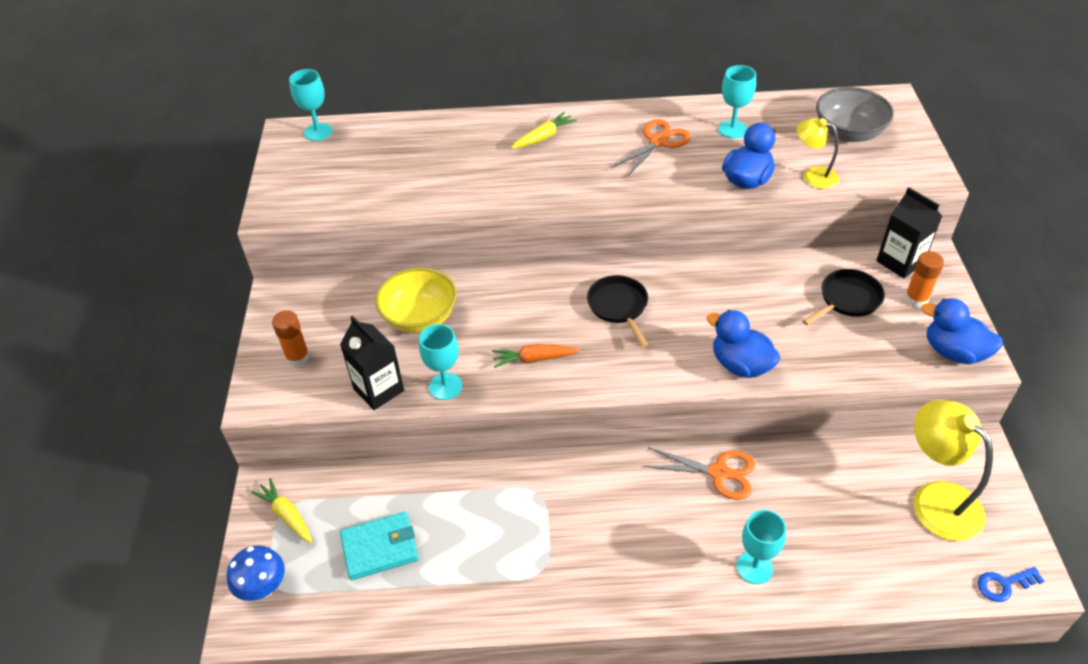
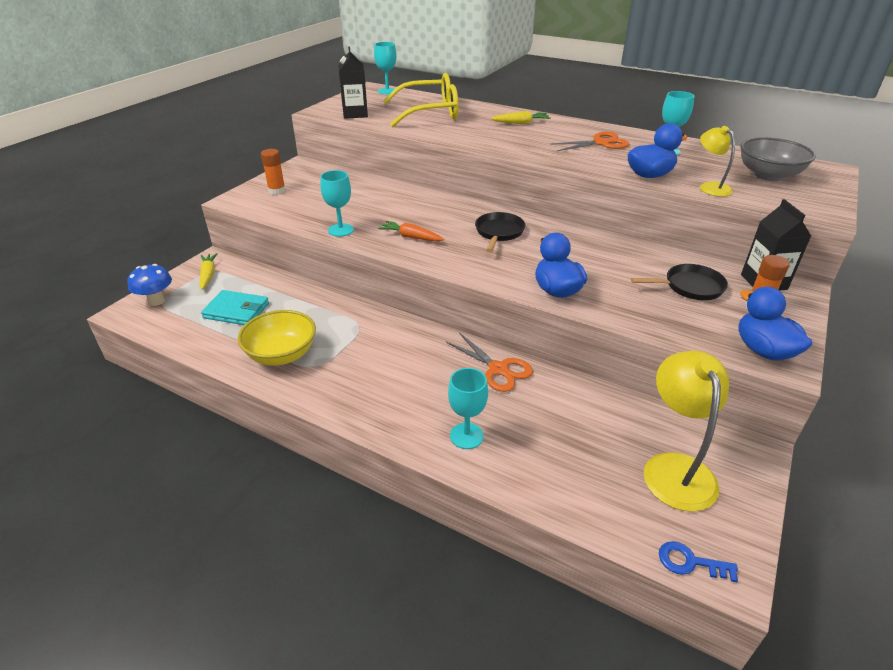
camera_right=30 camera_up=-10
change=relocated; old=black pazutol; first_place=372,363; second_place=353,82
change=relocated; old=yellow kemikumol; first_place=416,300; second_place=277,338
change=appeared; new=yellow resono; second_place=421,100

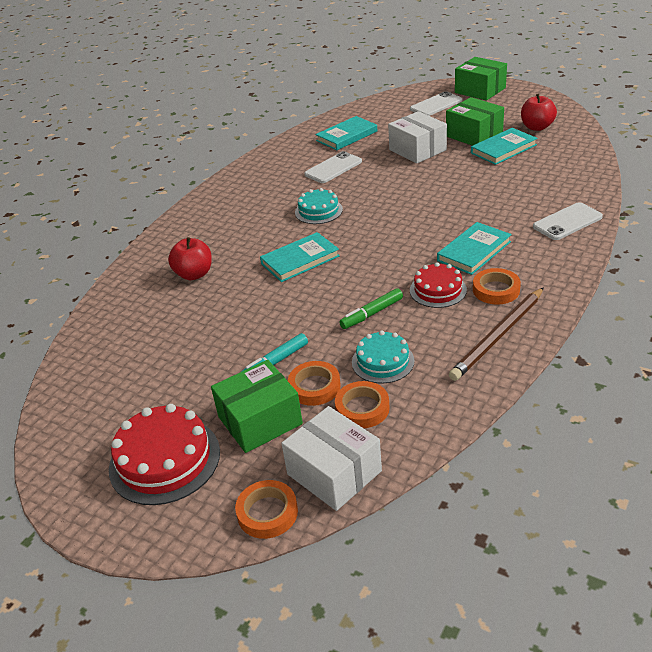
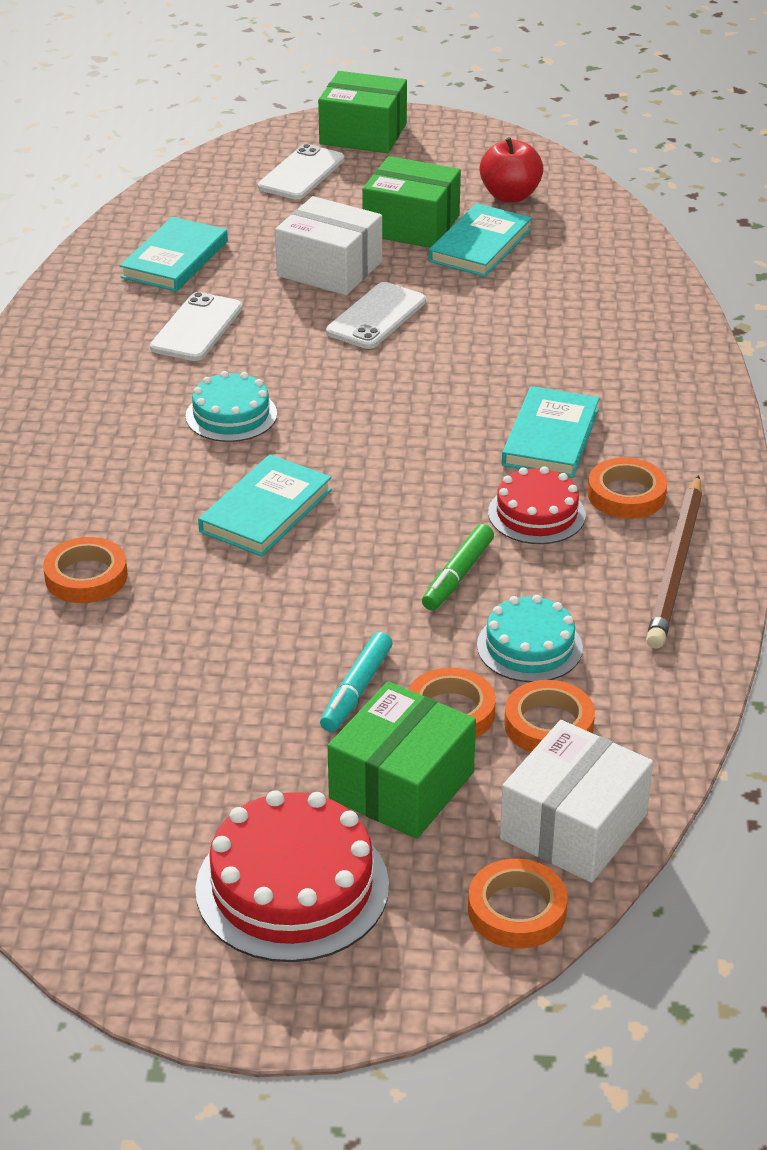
camera_right=-30 camera_up=0
change=exchanged; old=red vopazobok; new=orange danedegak; first_place=190,258; second_place=85,570
change=spun; old=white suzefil; first_place=331,458; second_place=576,801; degrees=-75
change=relocated; old=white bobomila; first_place=568,221; second_place=376,315

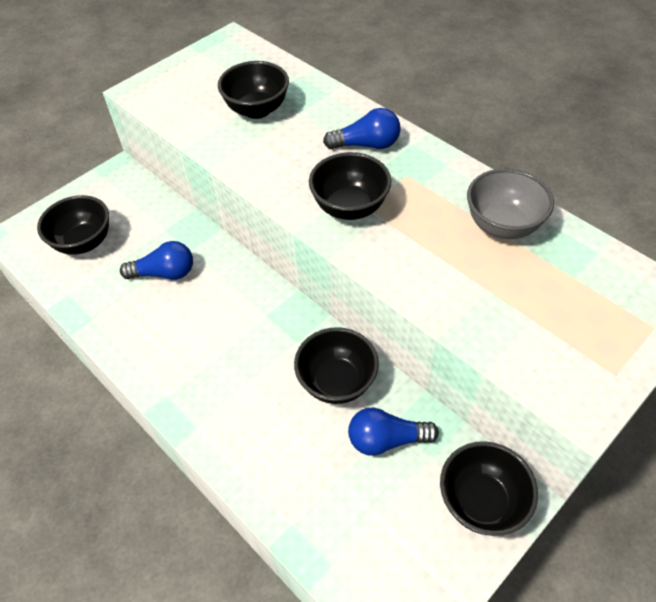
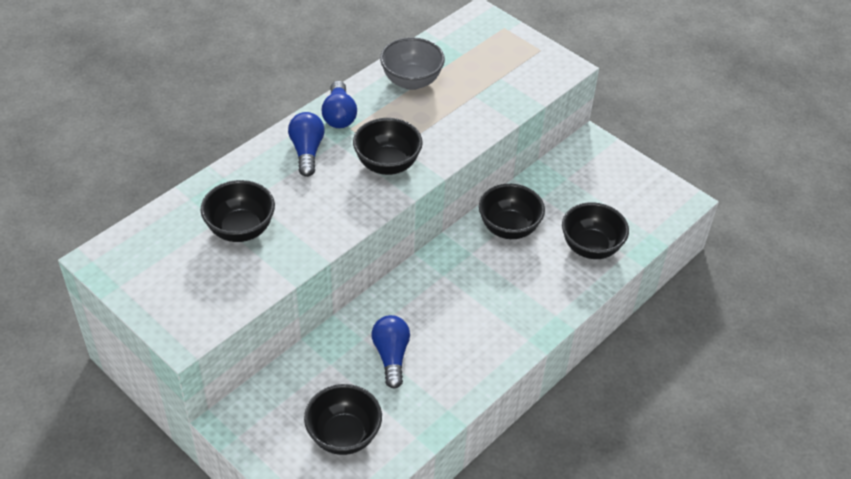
camera_right=-95 camera_up=-5
change=relocated; old=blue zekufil; first_place=393,432; second_place=339,104
change=relocated; old=black kemikumol; first_place=489,488; second_place=595,230

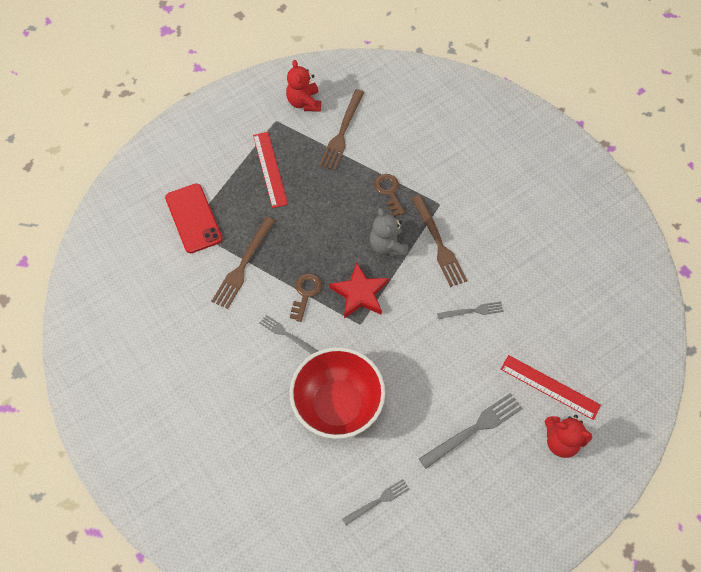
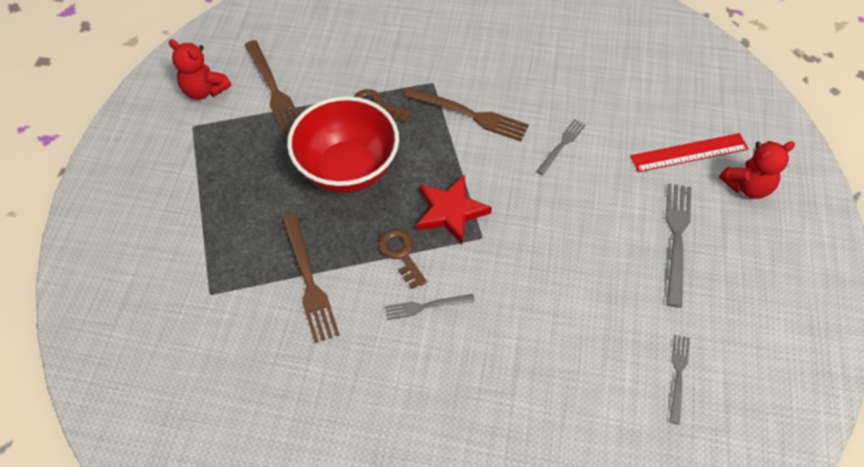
camera_right=-45 camera_up=-5
change=missing; old=red bobomila; first_place=193,218
change=missing; old=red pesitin; first_place=270,170
change=relocated; old=red kemikumol; first_place=337,393; second_place=343,144
change=missing; old=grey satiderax; first_place=389,232

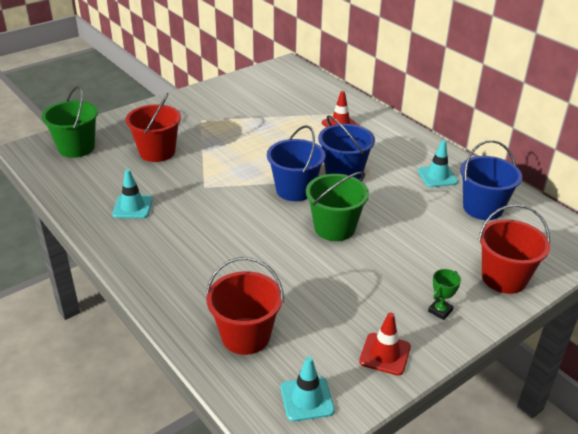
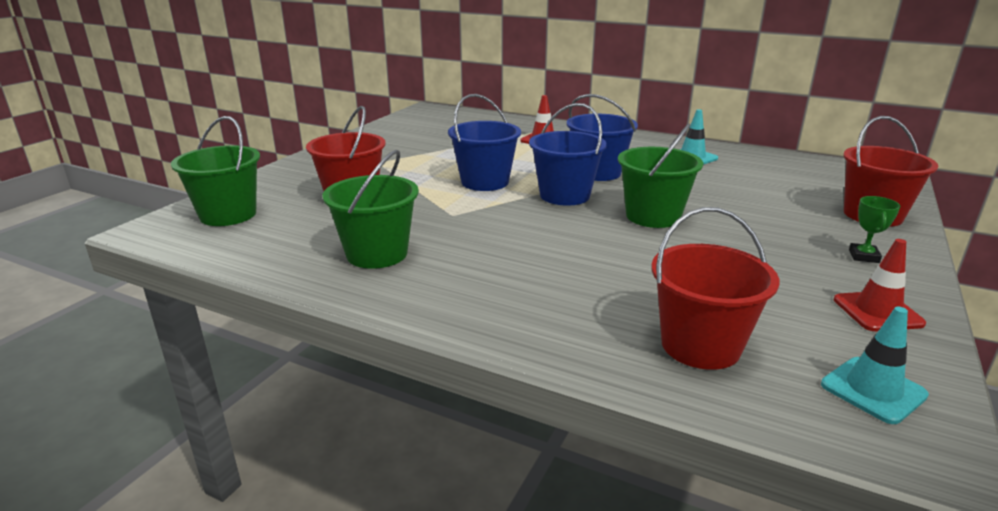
camera_right=-25 camera_up=-10
change=exchanged; old=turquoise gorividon; new=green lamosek; first_place=132,193; second_place=370,209
change=relocated; old=blue lamosek; first_place=491,180; second_place=484,142

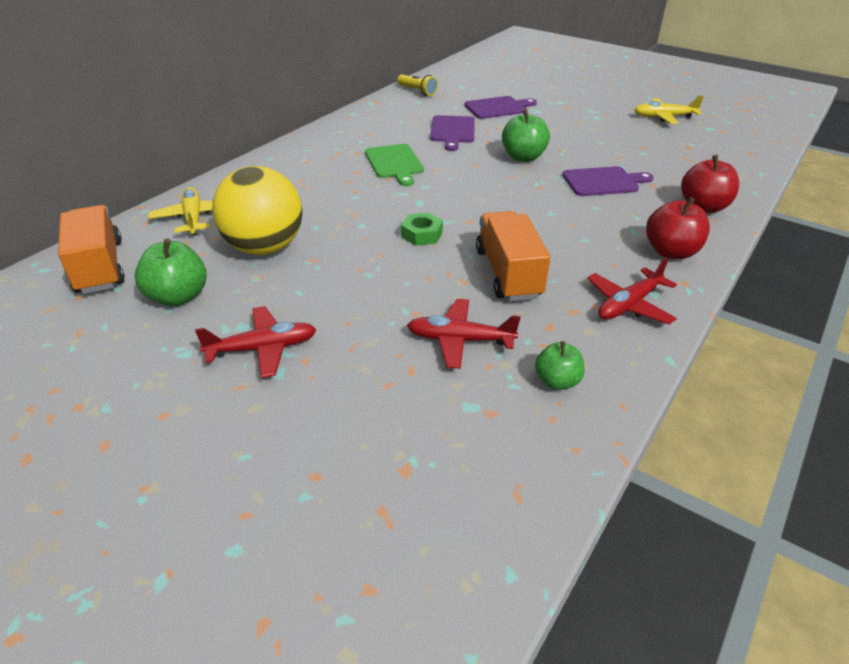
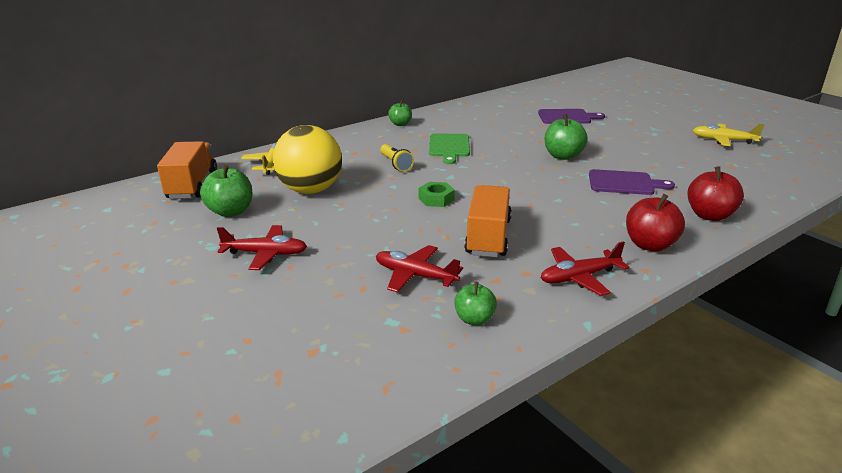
camera_right=20 camera_up=-10
change=relocated; old=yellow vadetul; first_place=417,85; second_place=397,158
change=missing; old=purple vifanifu; first_place=452,133
change=appeared; new=green vopazobok; second_place=400,113

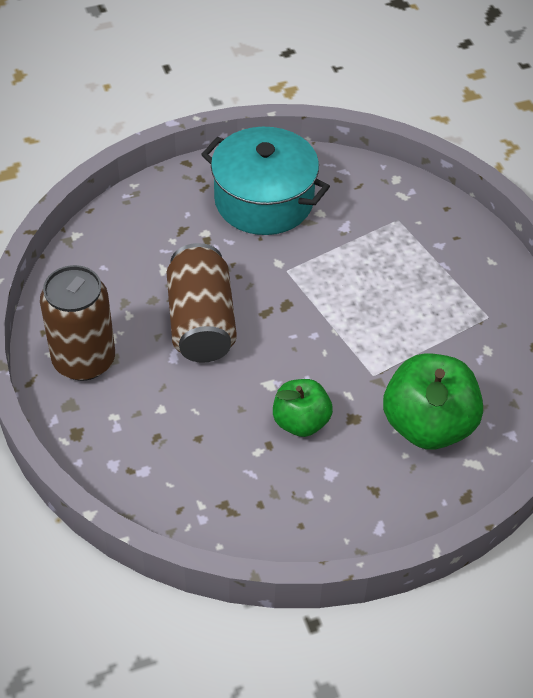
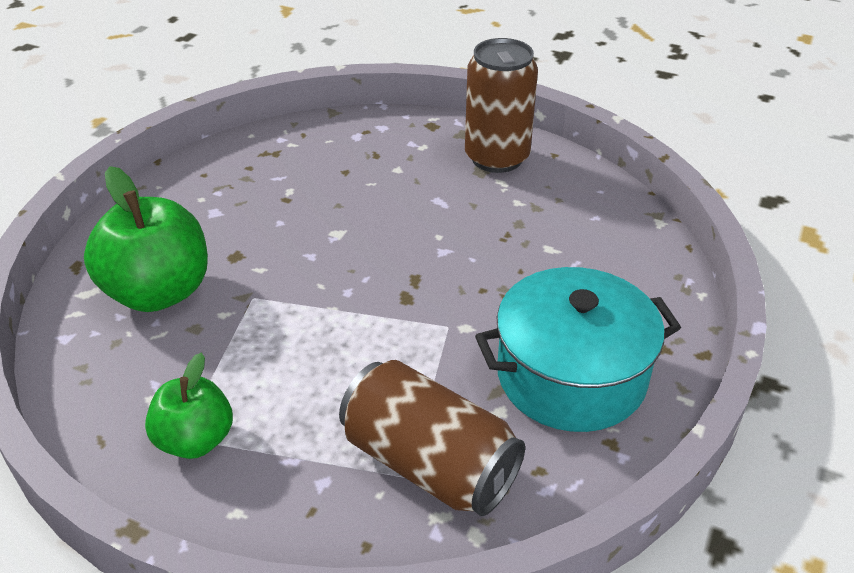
camera_right=135 camera_up=-10
change=relocated; old=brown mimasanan; first_place=201,303; second_place=432,438
change=relocated; old=green vopazobok; first_place=303,408; second_place=189,406

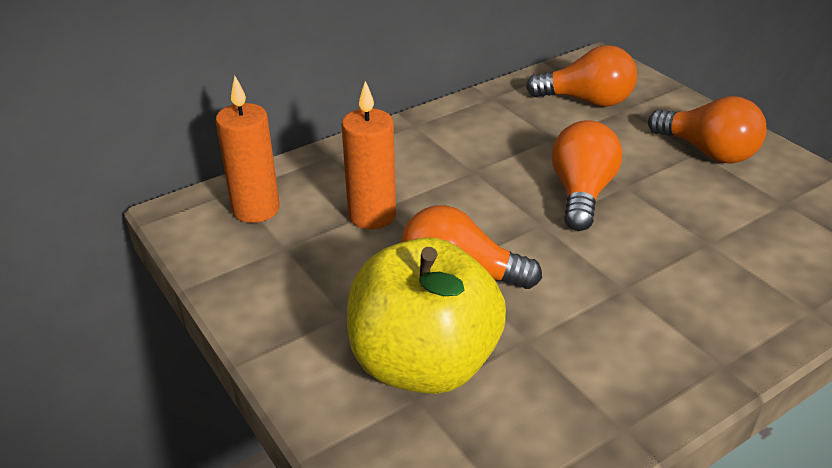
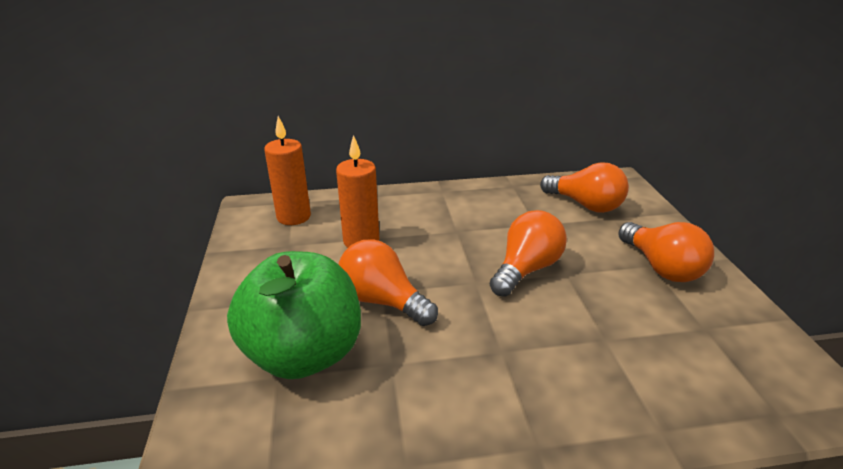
camera_right=25 camera_up=-5
change=colour; old=yellow vopazobok; new=green vopazobok; first_place=426,315; second_place=294,315

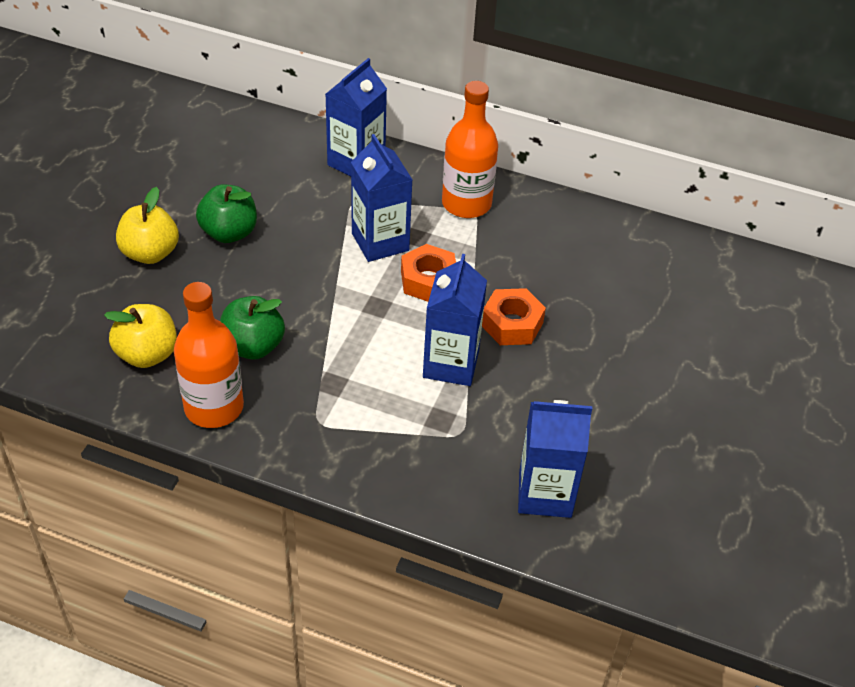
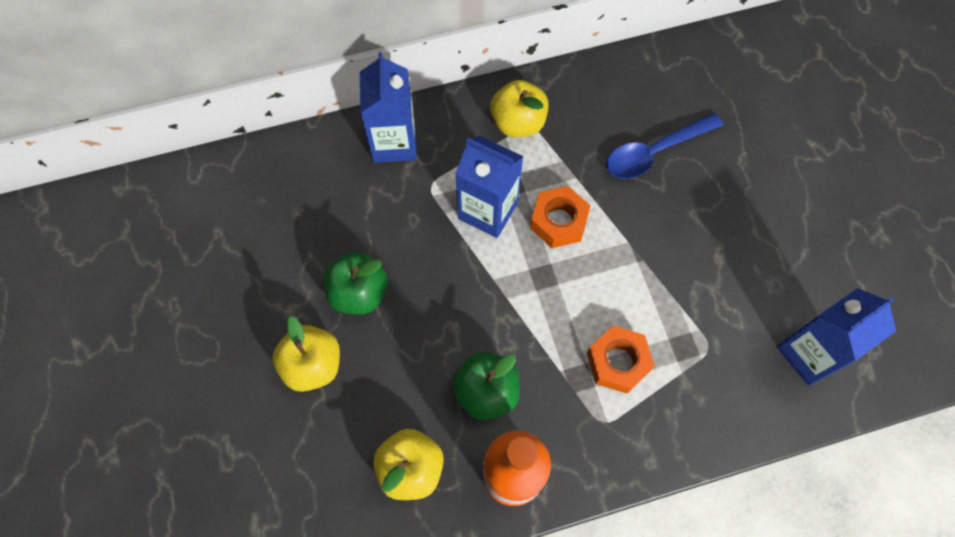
camera_right=-35 camera_up=20
change=missing; old=blue pazutol; first_place=455,320
change=exchanged; old=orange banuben; new=yellow vopazobok; first_place=470,149; second_place=519,108
change=relocated; old=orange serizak; first_place=514,316; second_place=621,360
change=appeared; new=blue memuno; second_place=664,146

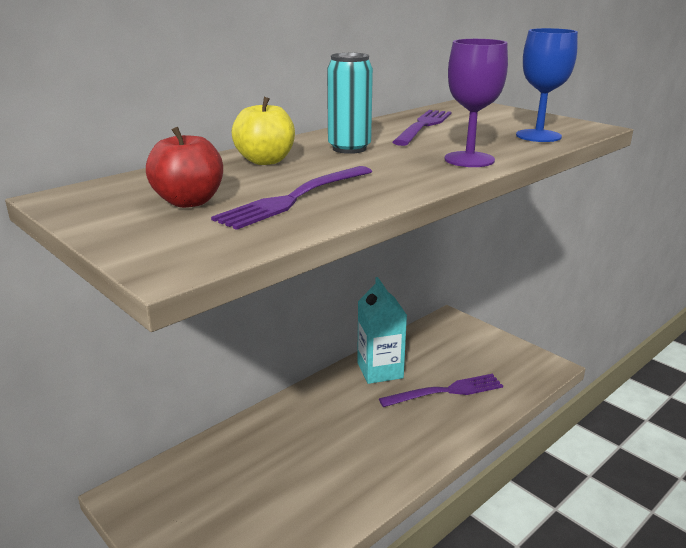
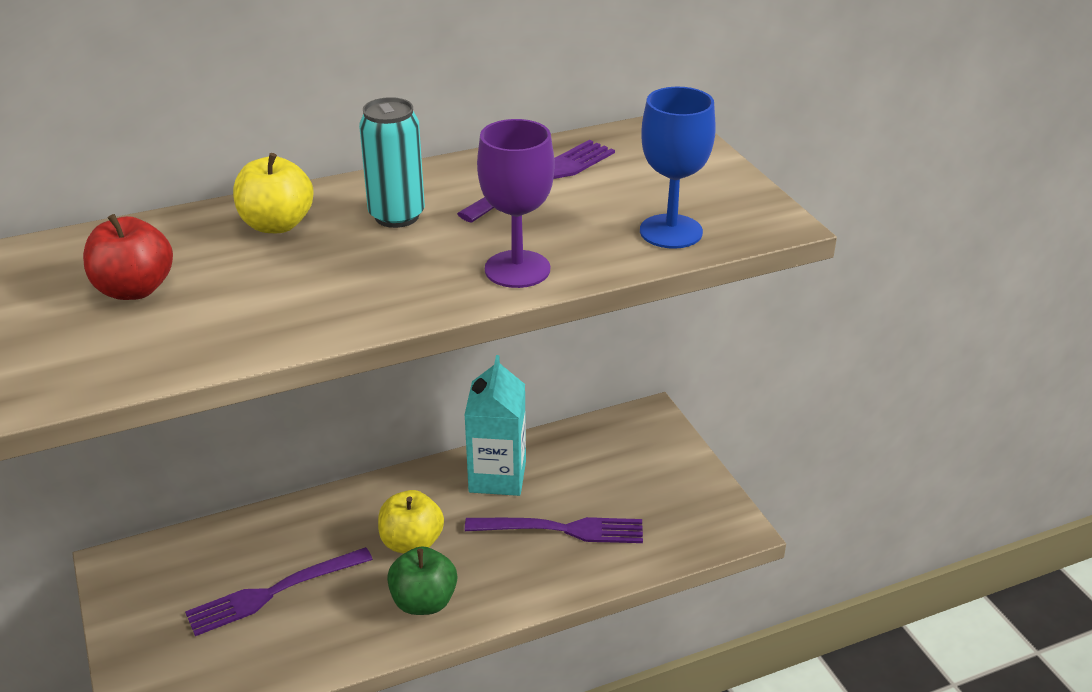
camera_right=20 camera_up=10
change=relocated; old=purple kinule; first_place=291,198; second_place=279,591
change=appeared; new=yellow vopazobok; second_place=411,522
change=appeared; new=green vopazobok; second_place=422,580

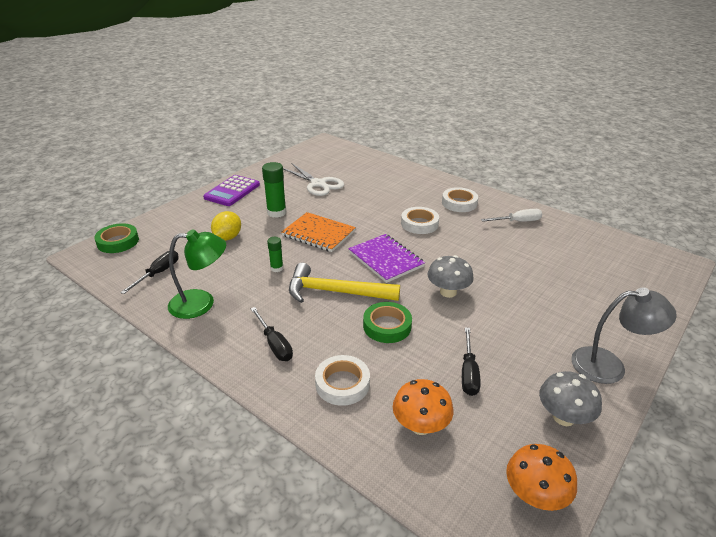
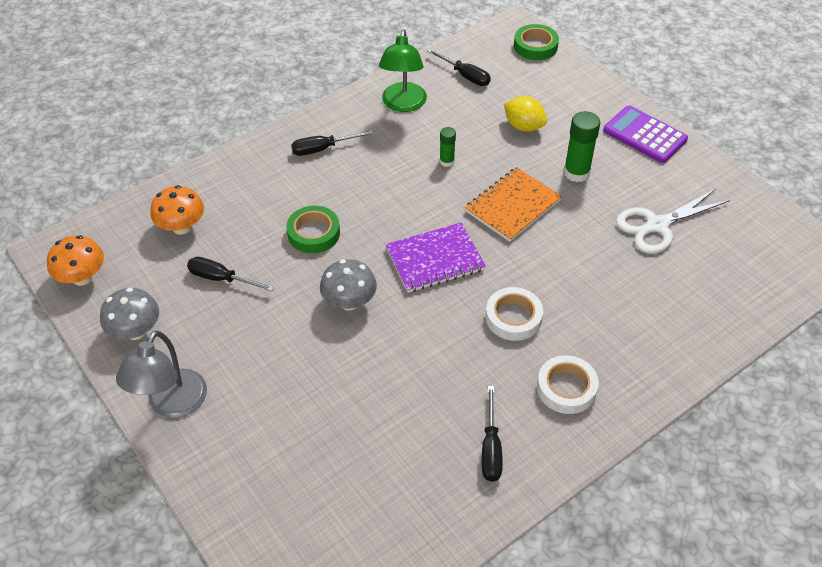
camera_right=105 camera_up=15
change=missing; old=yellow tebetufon; first_place=344,283
change=missing; old=white danedegak; first_place=342,380
change=colour; old=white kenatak; new=black kenatak; first_place=511,215; second_place=492,434

